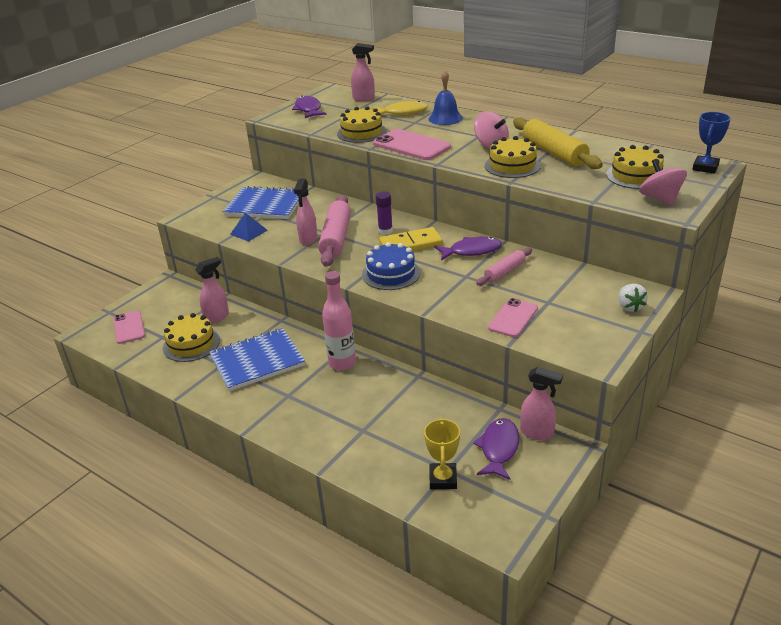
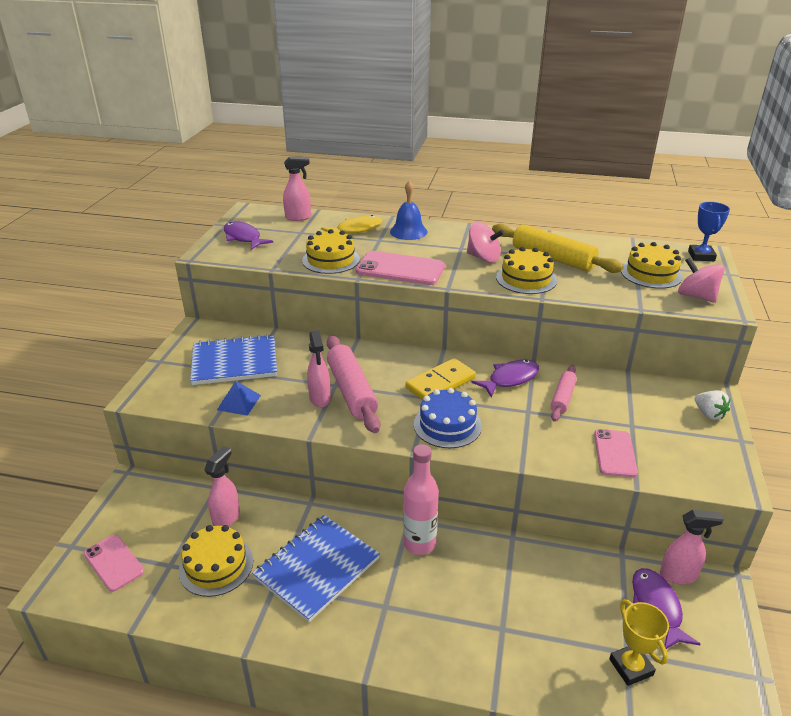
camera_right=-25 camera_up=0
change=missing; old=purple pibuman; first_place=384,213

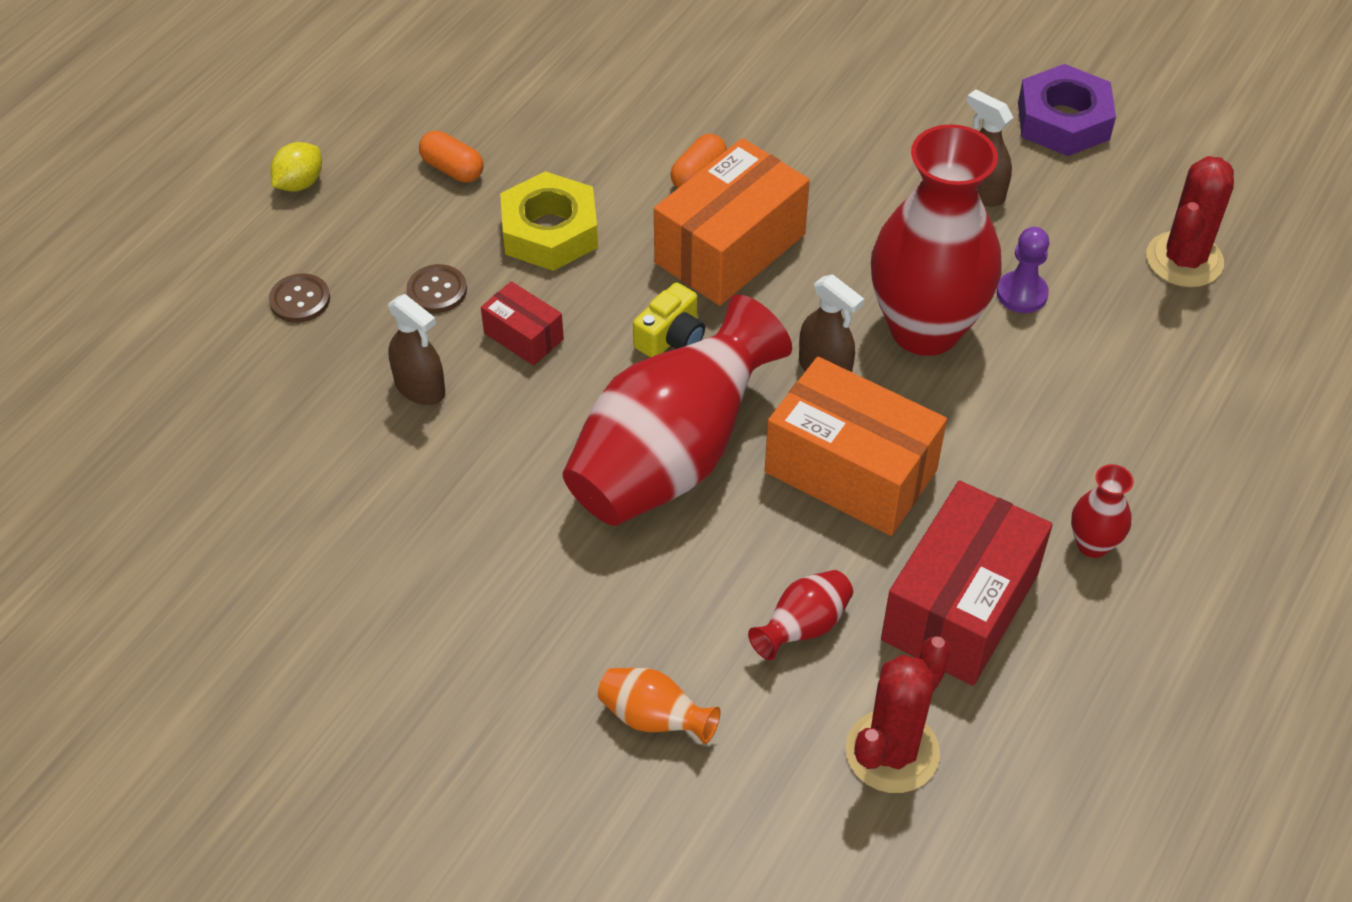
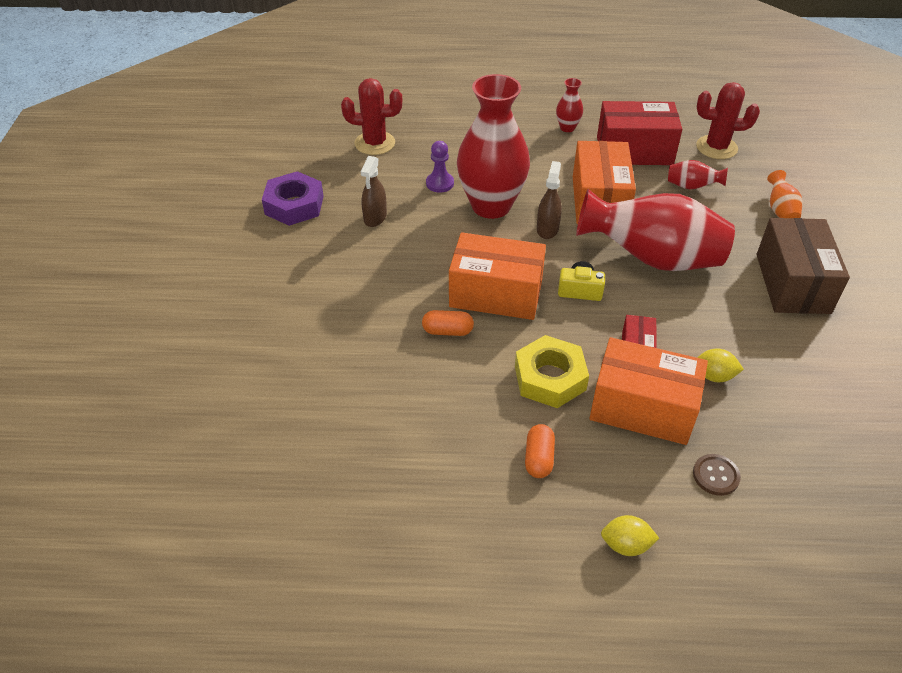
camera_right=-120 camera_up=-5
change=exchanged; old=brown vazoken; new=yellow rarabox; first_place=416,349; second_place=720,365
change=exchanged; old=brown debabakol; new=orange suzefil; first_place=436,288; second_place=648,391
change=appeared; new=brown suzefil; second_place=803,266

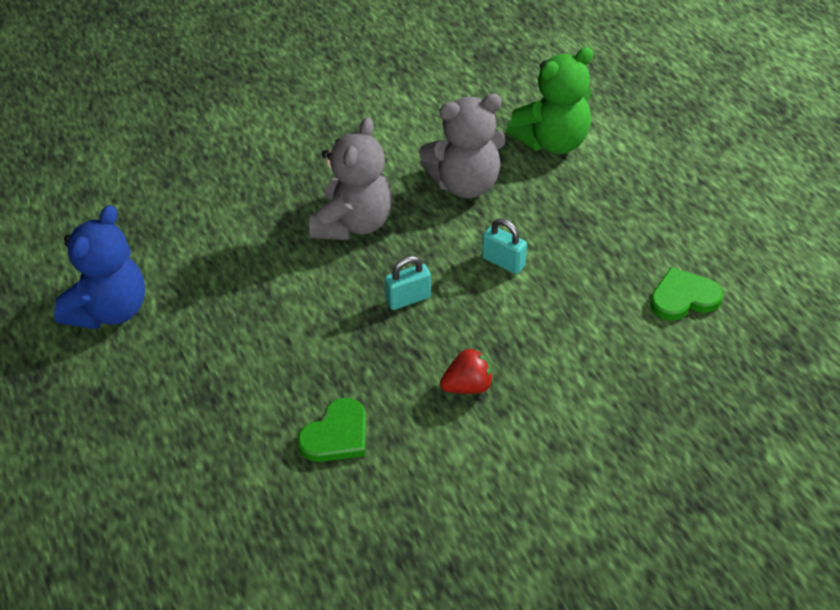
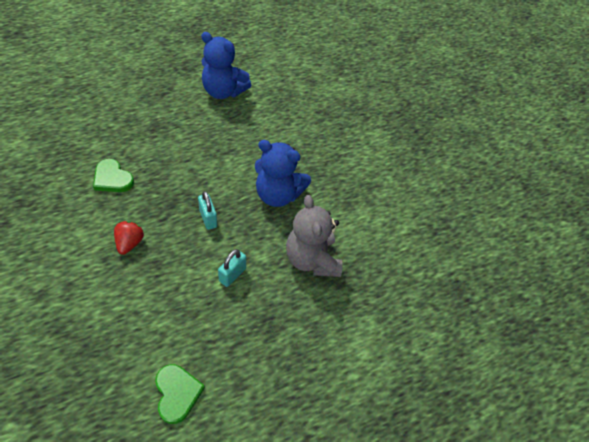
camera_right=85 camera_up=5
change=colour; old=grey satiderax; new=blue satiderax; first_place=350,178; second_place=283,173
change=spun; old=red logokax; first_place=466,371; second_place=129,238; degrees=-150
change=missing; old=green satiderax; first_place=549,100

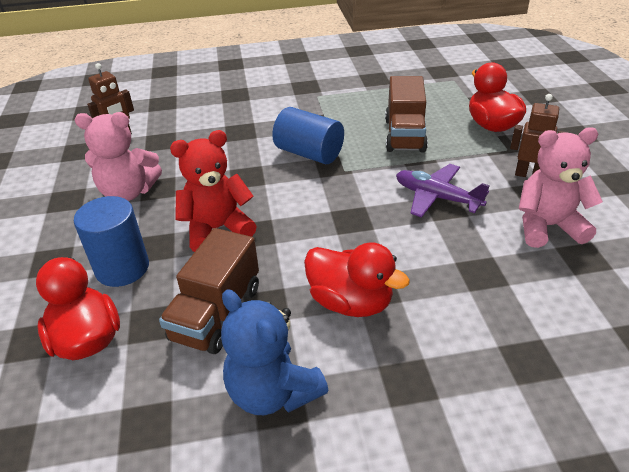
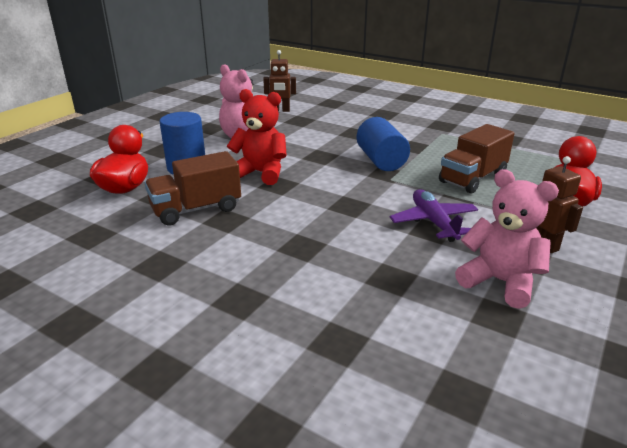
camera_right=40 camera_up=-10
change=missing; old=blue satiderax; first_place=275,352
change=missing; old=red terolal; first_place=357,279

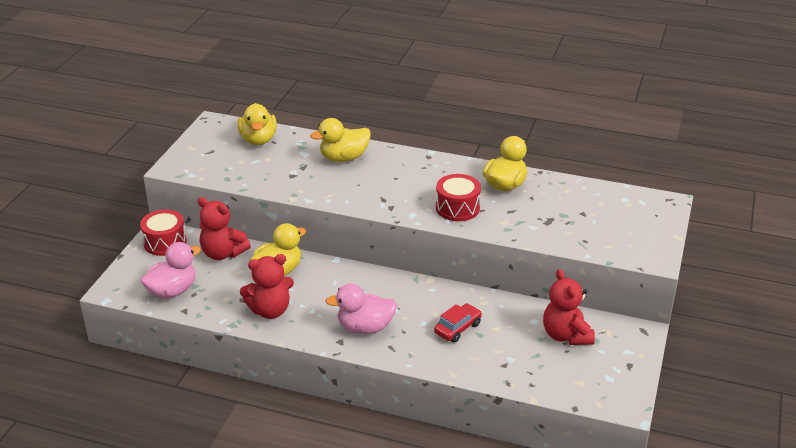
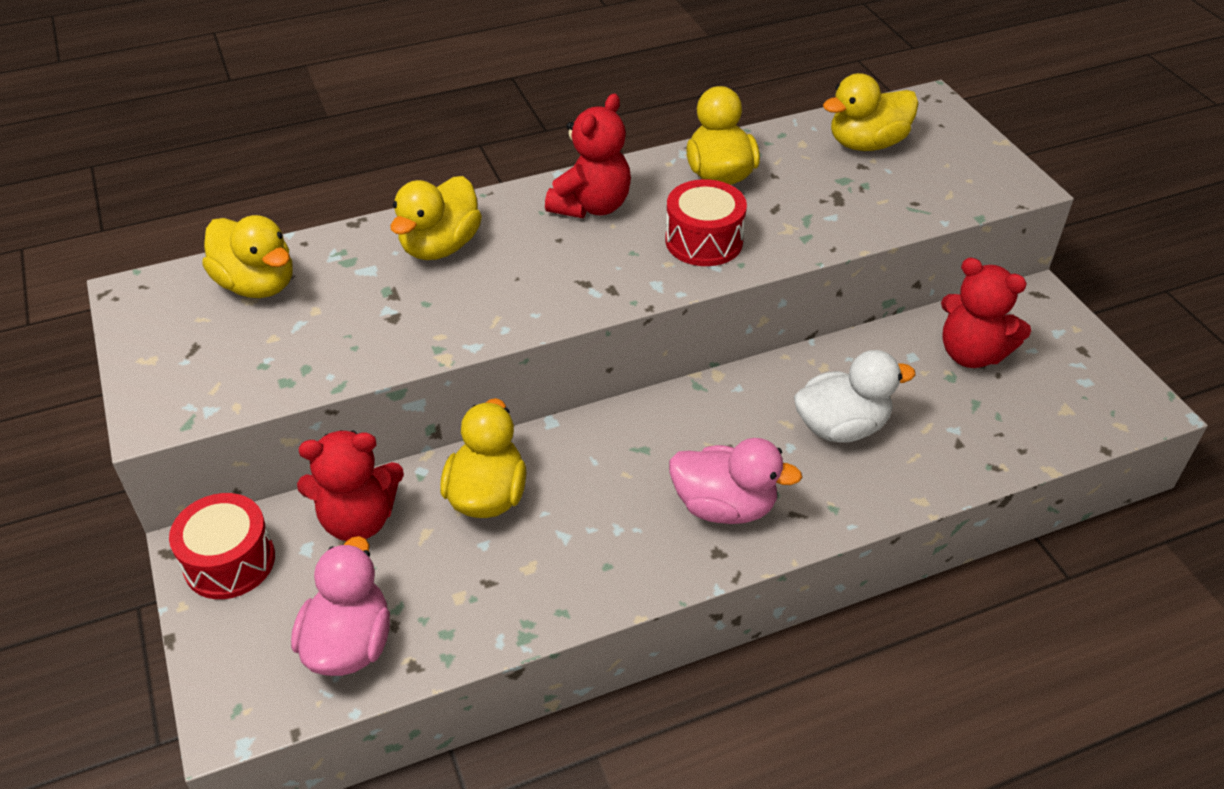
camera_right=-40 camera_up=10
change=relocated; old=red satiderax; first_place=267,286; second_place=588,155
change=spun; old=pink terolal; first_place=361,309; second_place=735,481; degrees=-120
change=exchanged; old=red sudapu; new=white terolal; first_place=458,323; second_place=855,396
change=appeared; new=yellow terolal; second_place=871,112

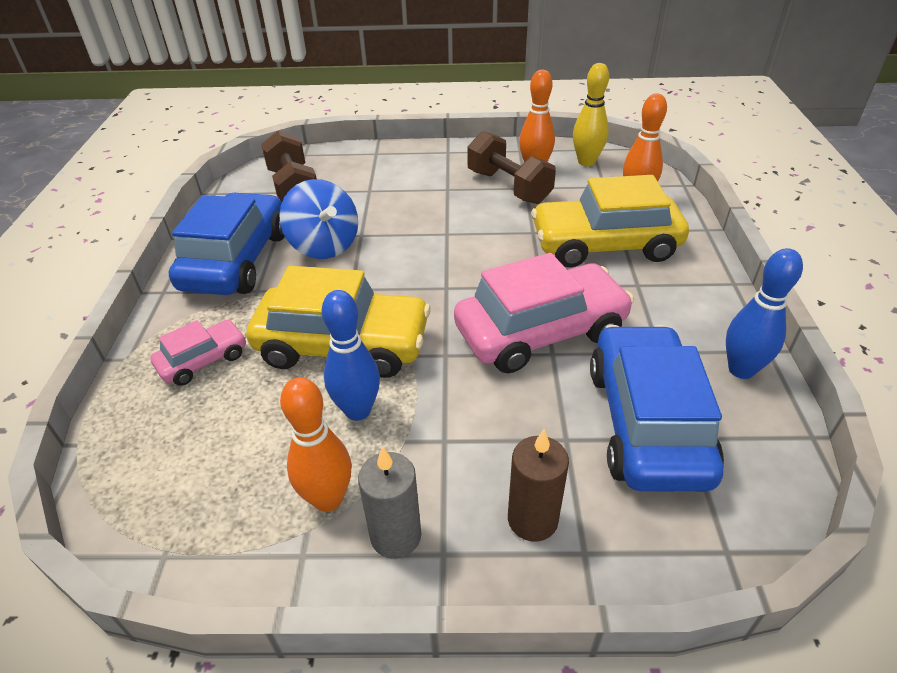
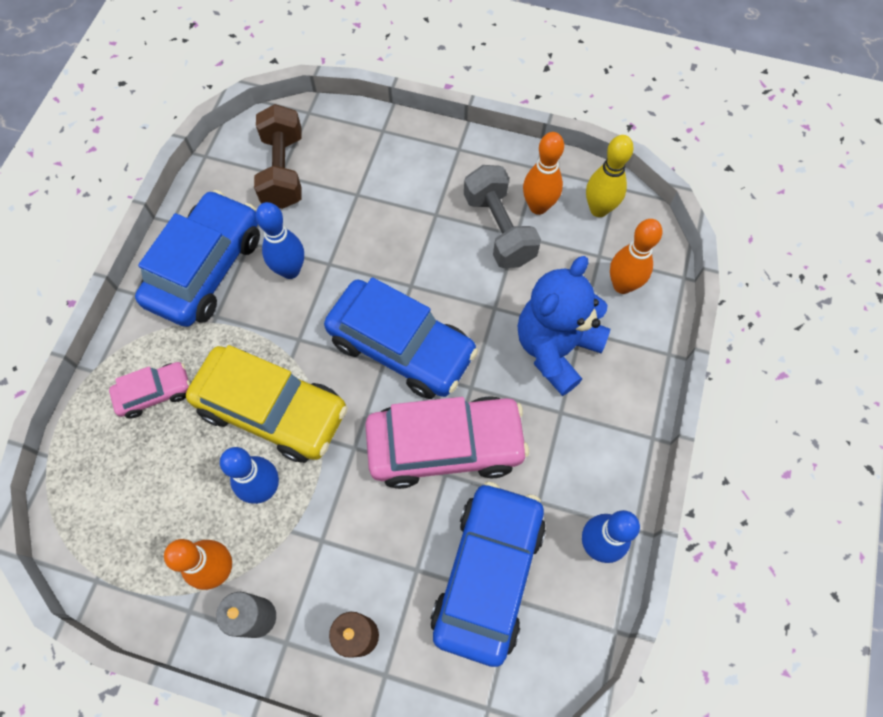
camera_right=15 camera_up=25
change=exchanged; old=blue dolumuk; new=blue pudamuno; first_place=318,219; second_place=280,240
change=colour; old=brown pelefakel; new=grey pelefakel; first_place=511,167; second_place=502,216
change=exchanged; old=yellow sudapu; new=blue satiderax; first_place=610,221; second_place=564,326
change=appeared; new=blue sudapu; second_place=401,338

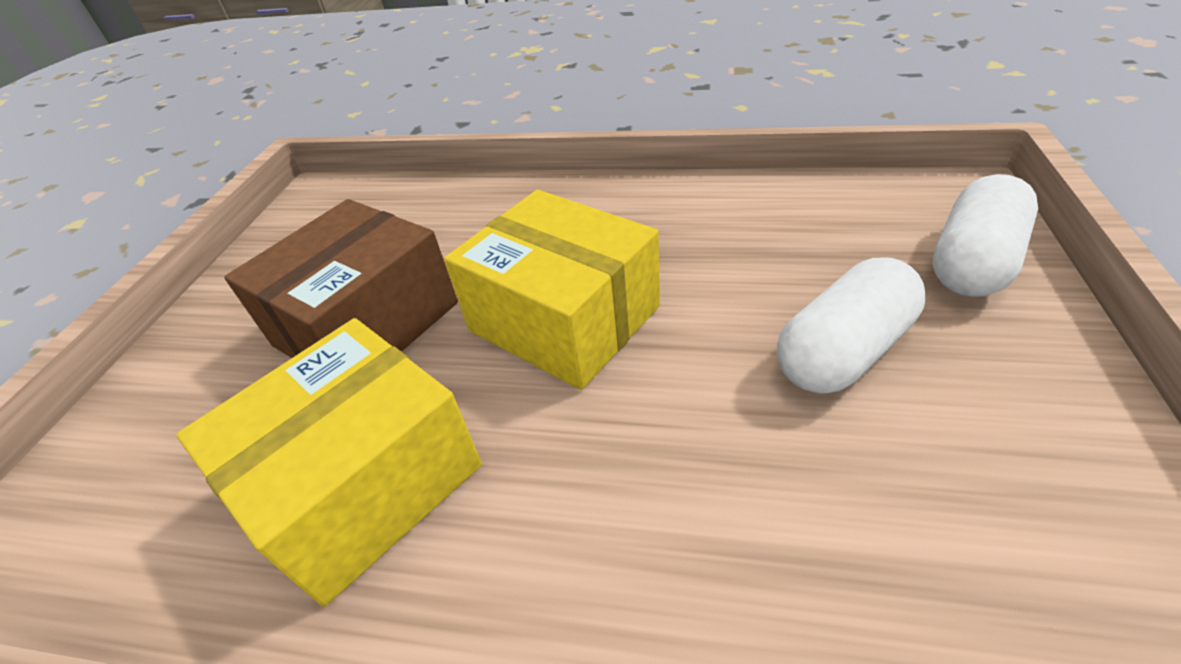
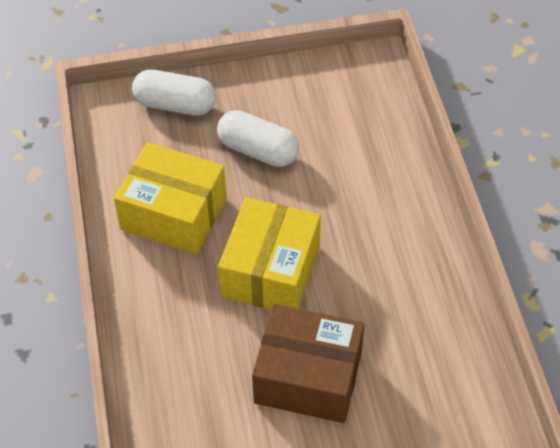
camera_right=-115 camera_up=10
change=relocated; old=yellow suzefil; first_place=329,462; second_place=170,198

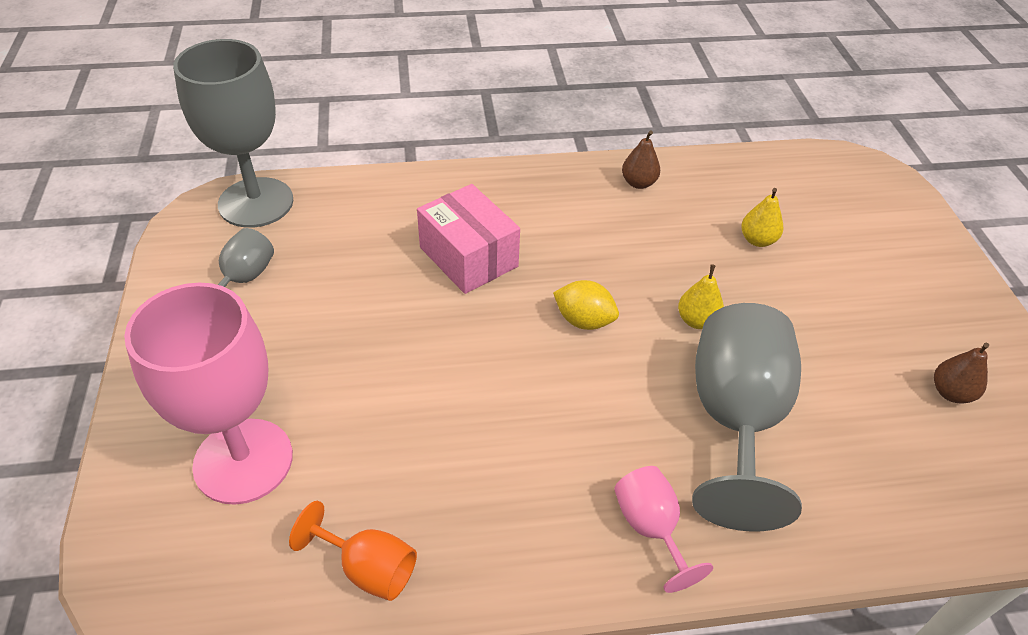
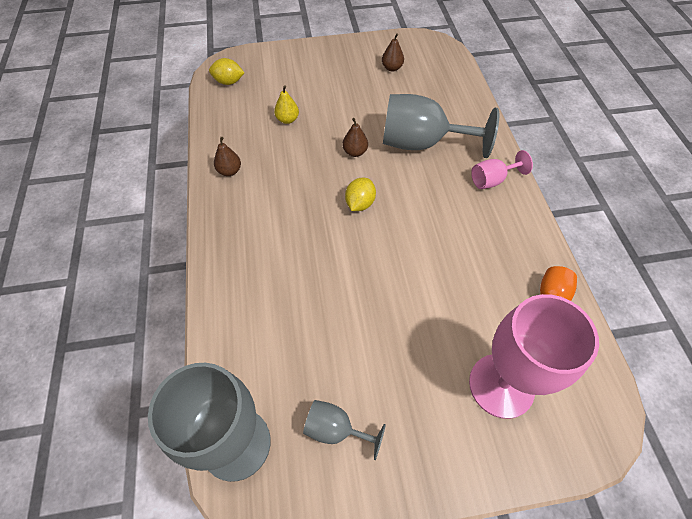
camera_right=-90 camera_up=10
change=missing; old=pink suzefil; first_place=468,239
change=colour; old=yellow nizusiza; new=brown nizusiza; first_place=701,296; second_place=355,137
change=appeared; new=yellow rarabox; second_place=226,71

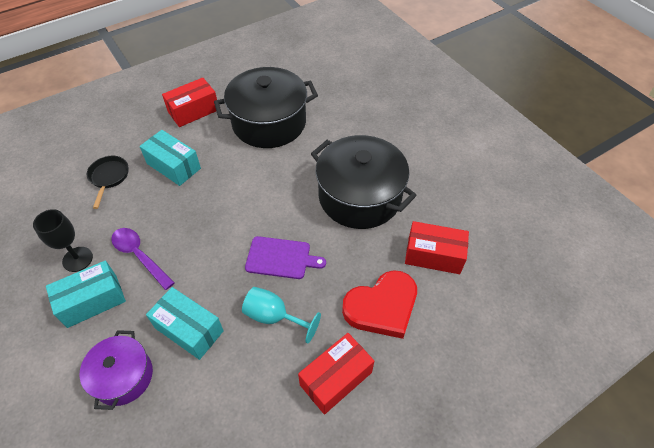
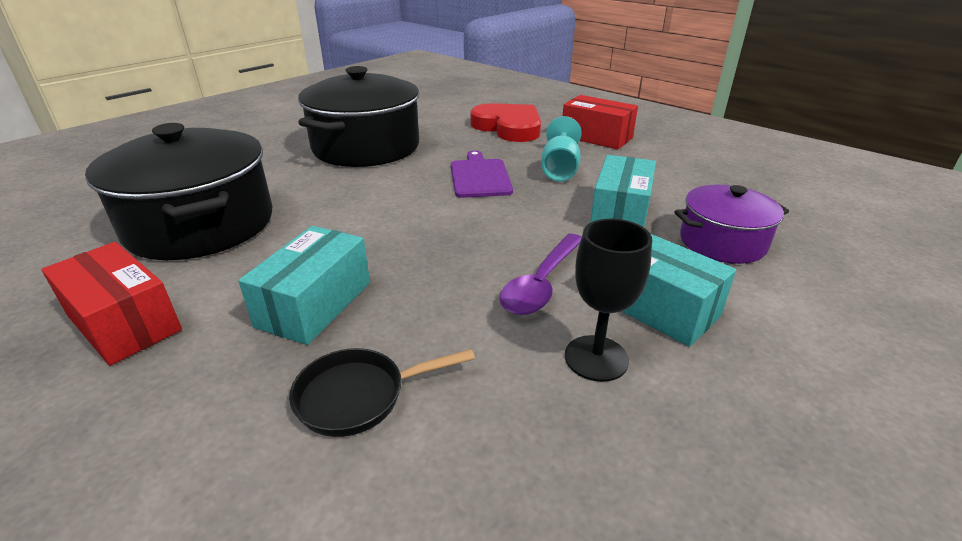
camera_right=-105 camera_up=-20
change=missing; old=red suzefil; first_place=437,247

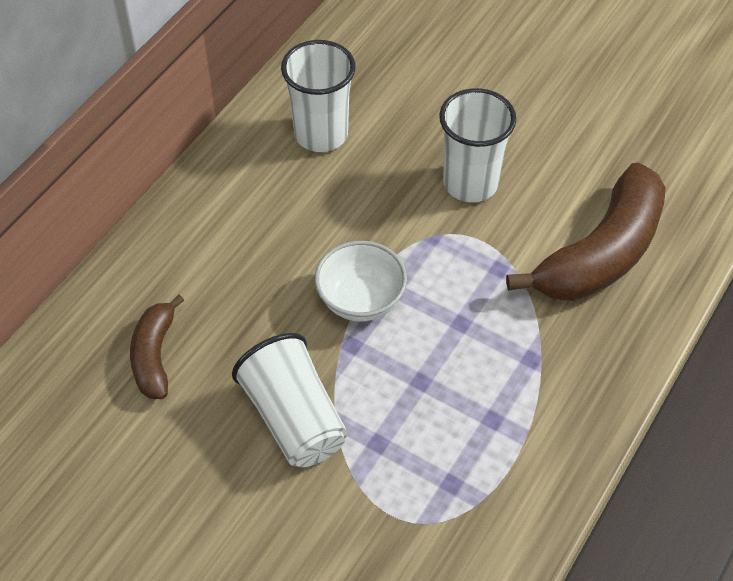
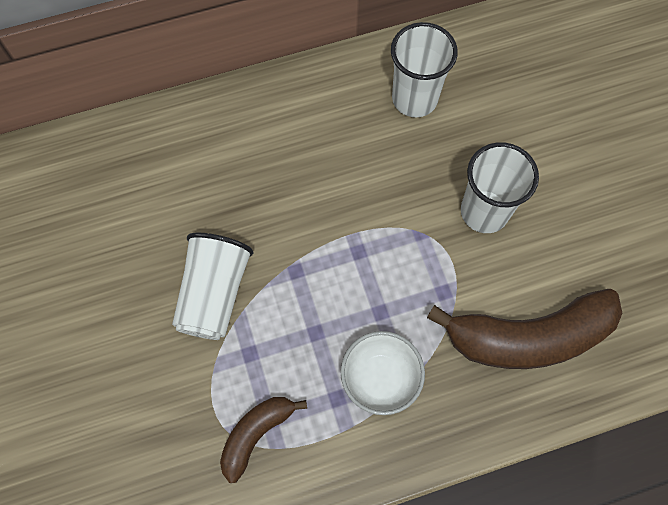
camera_right=40 camera_up=15
change=relocated; old=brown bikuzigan; first_place=157,347; second_place=263,440
change=relocated; old=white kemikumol; first_place=361,281; second_place=383,373

